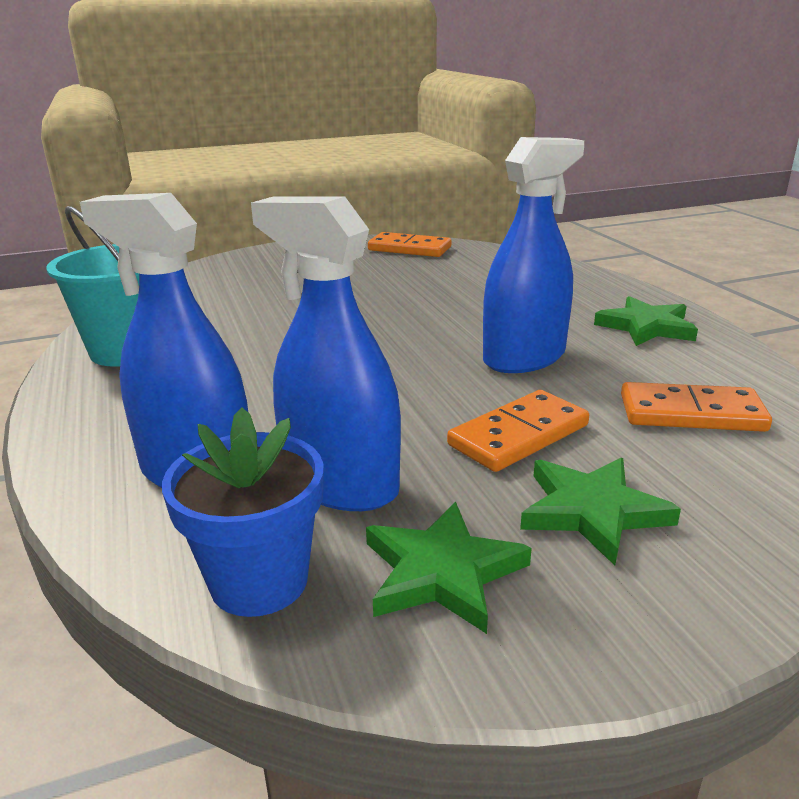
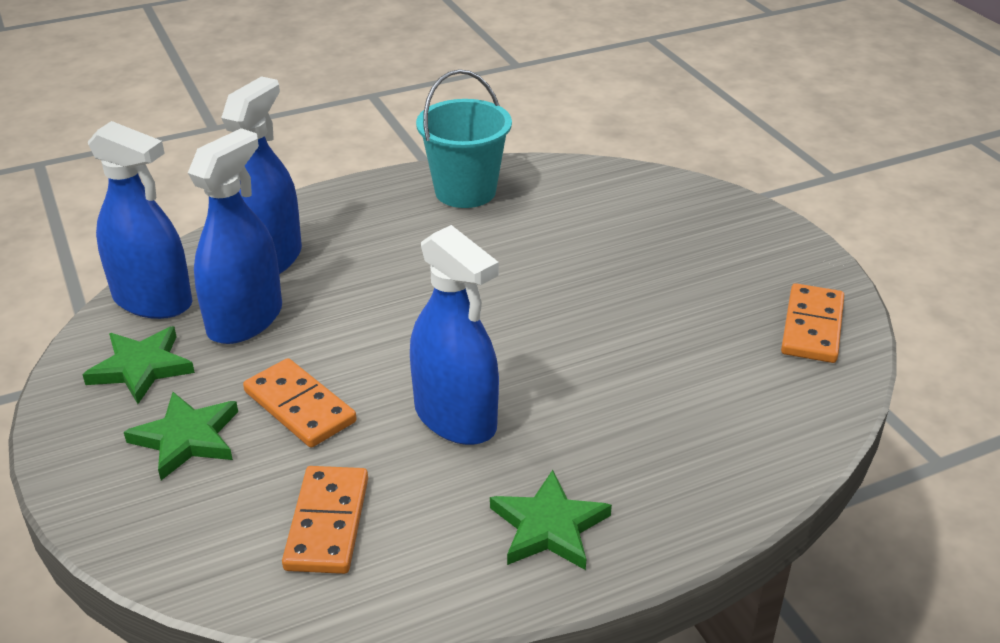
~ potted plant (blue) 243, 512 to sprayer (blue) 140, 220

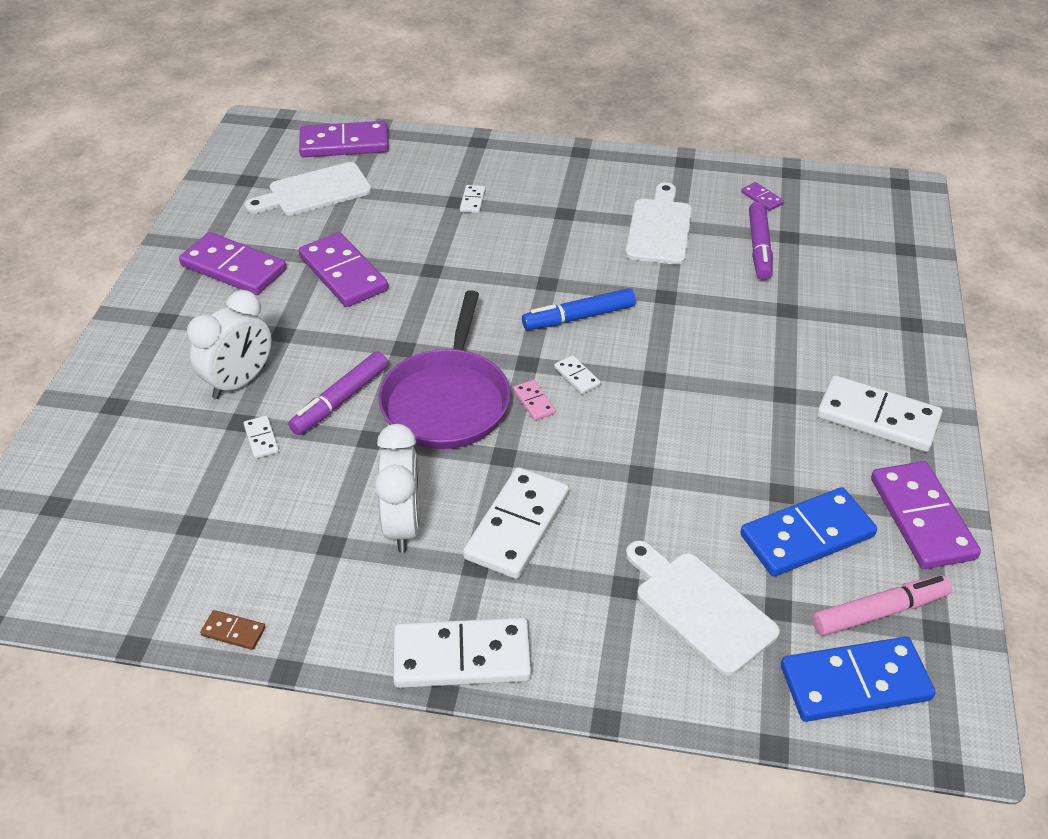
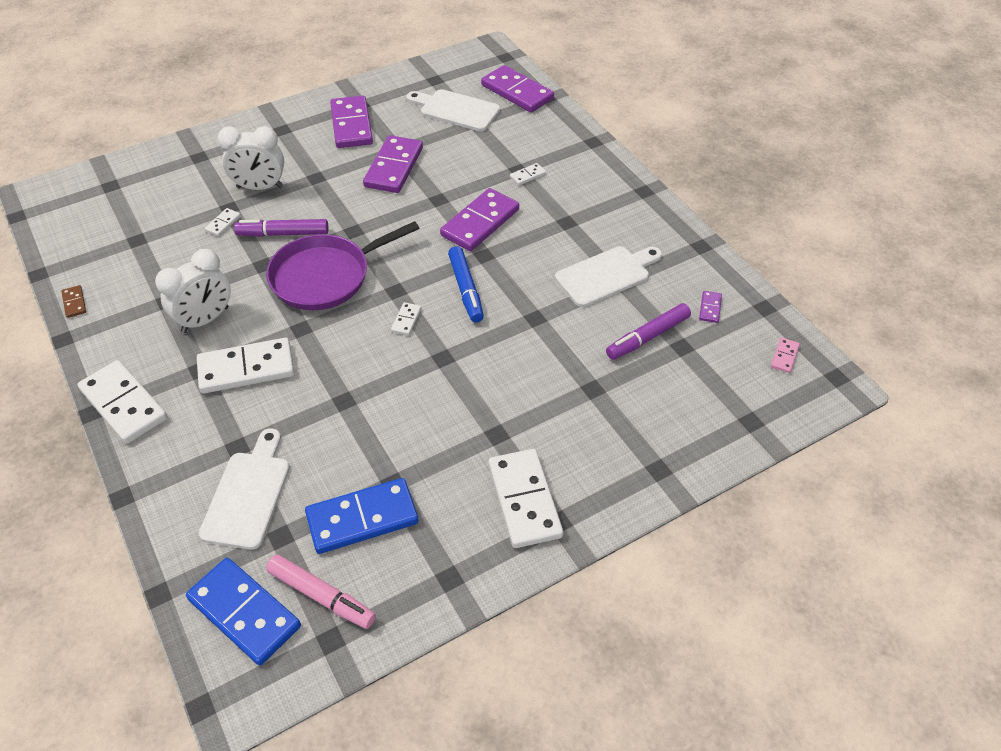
~ domino piece (rosy) 534, 400 to 785, 355
~ marker (blue) 579, 309 = 466, 284 135 degrees counterclockwise
~ domino piece (blue) 808, 532 = 362, 516 45 degrees counterclockwise
~ domino piece (violet) 926, 515 to 479, 219

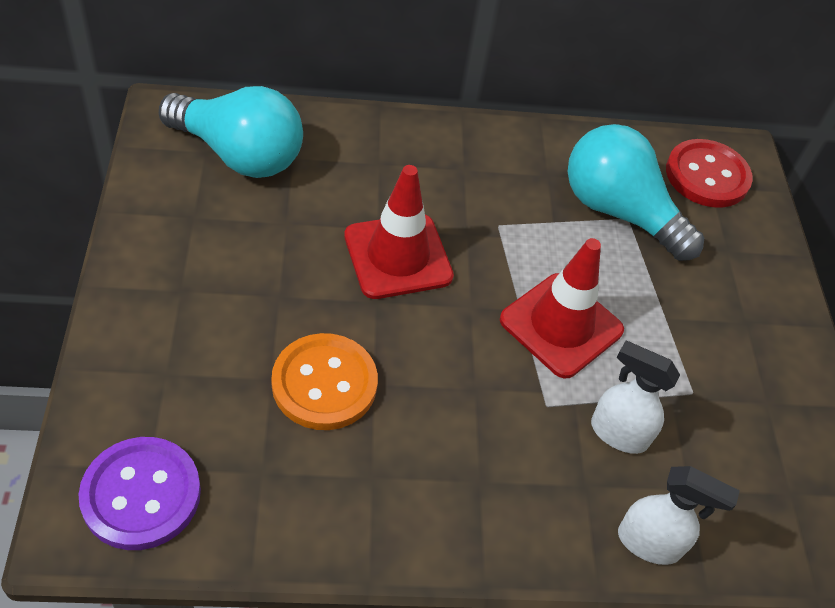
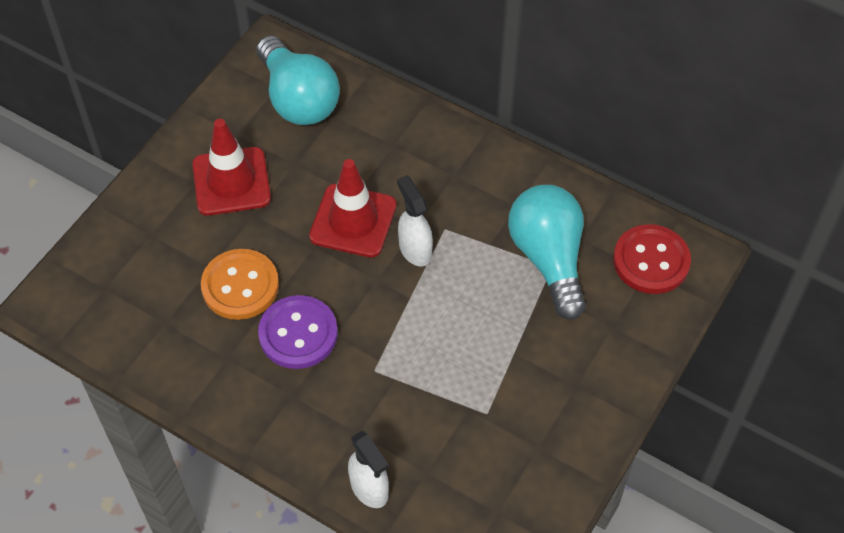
~ button (violet) 139, 493 to 298, 332
~ traffic cone (red) 562, 308 to 231, 167
~ sprayer (snow-white) 635, 397 to 415, 220

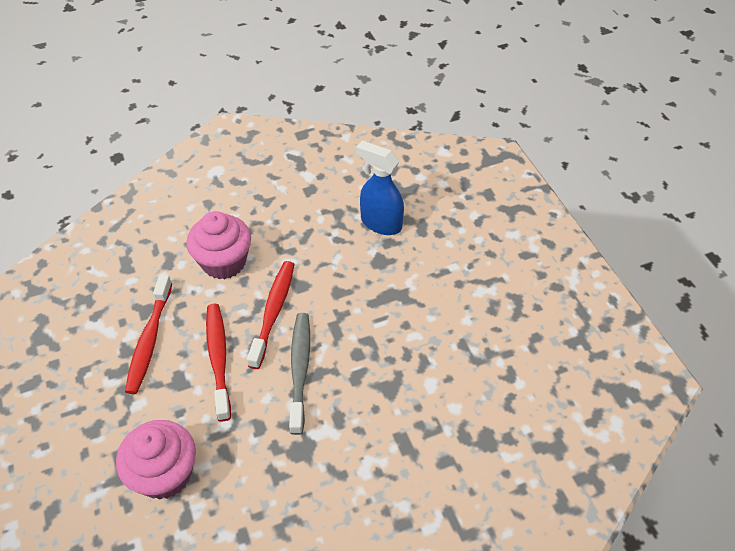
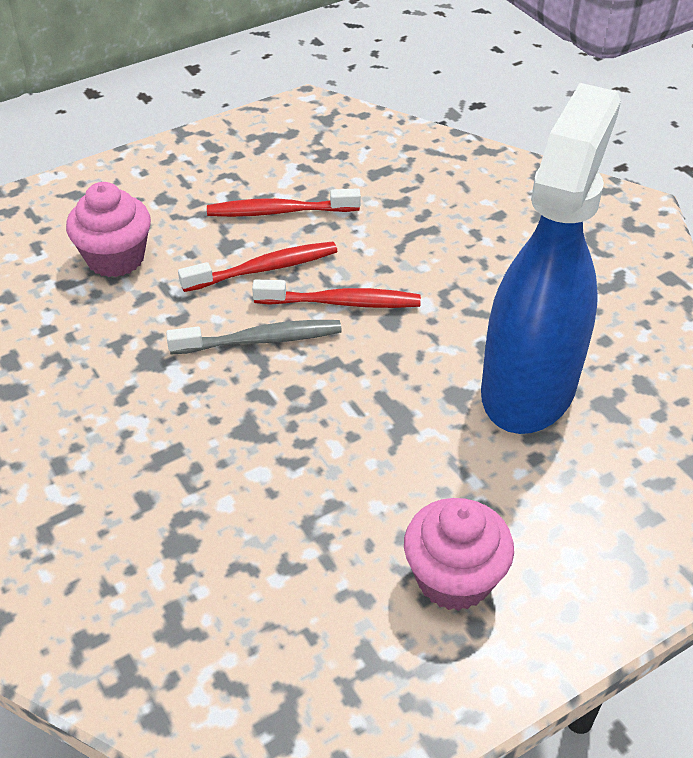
~ fairy cake (rosy) 218, 245 to 459, 554
~ sprayer (blue) 380, 188 = 551, 258 x2.04

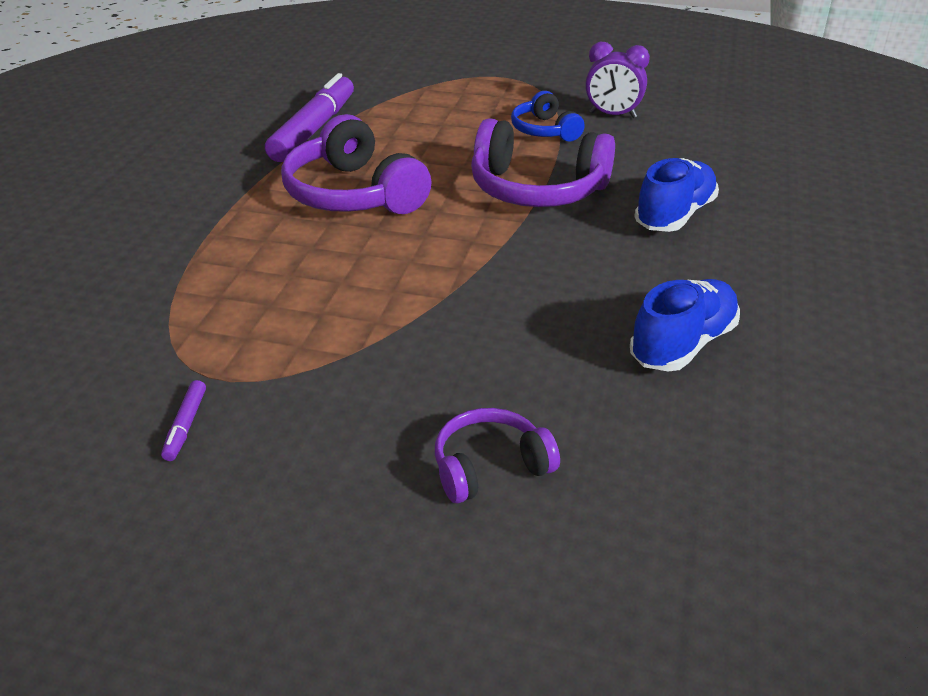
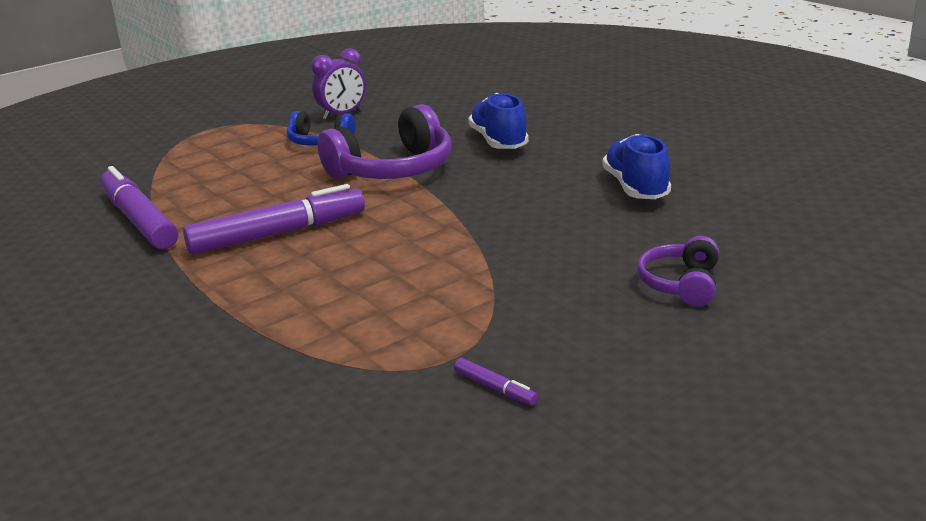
~ headphones (violet) 356, 164 to marker (violet) 274, 219

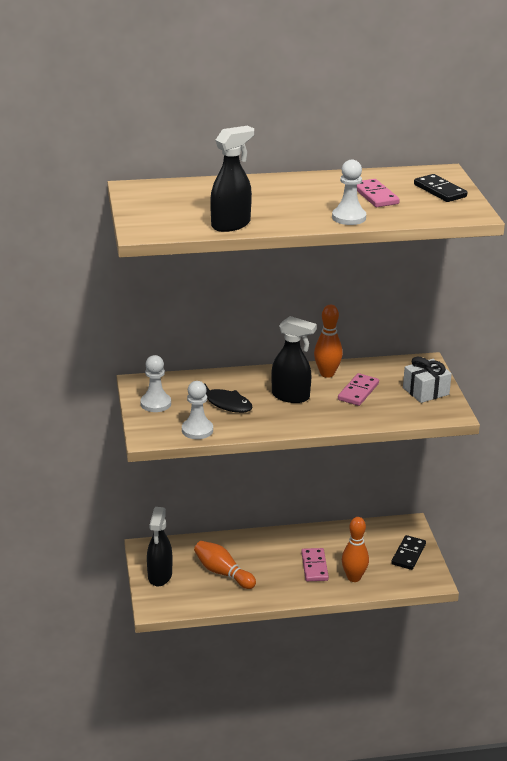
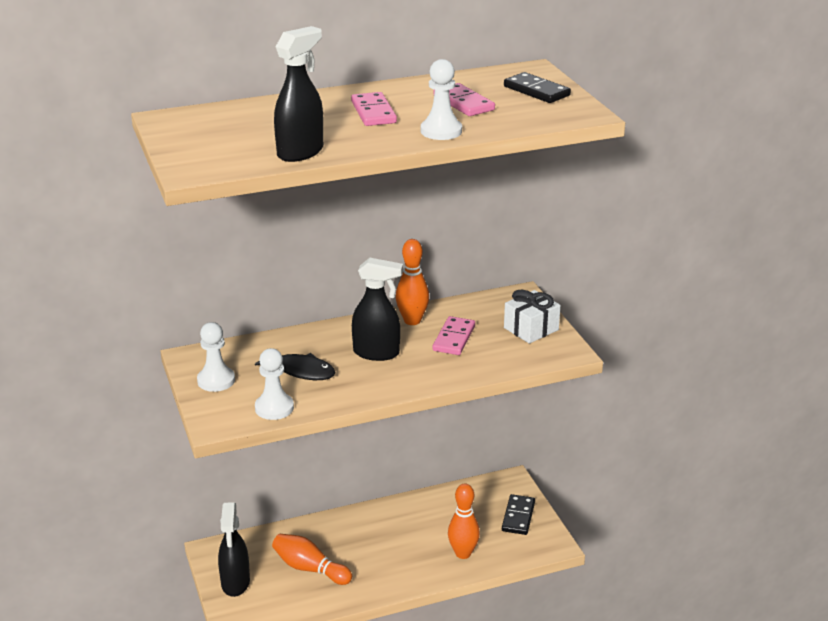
~ domino piece (rosy) 315, 564 to 374, 109

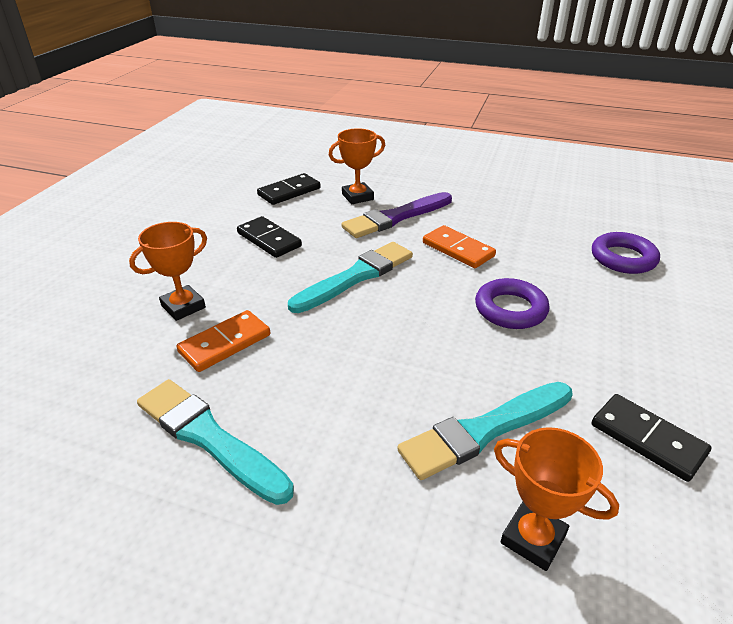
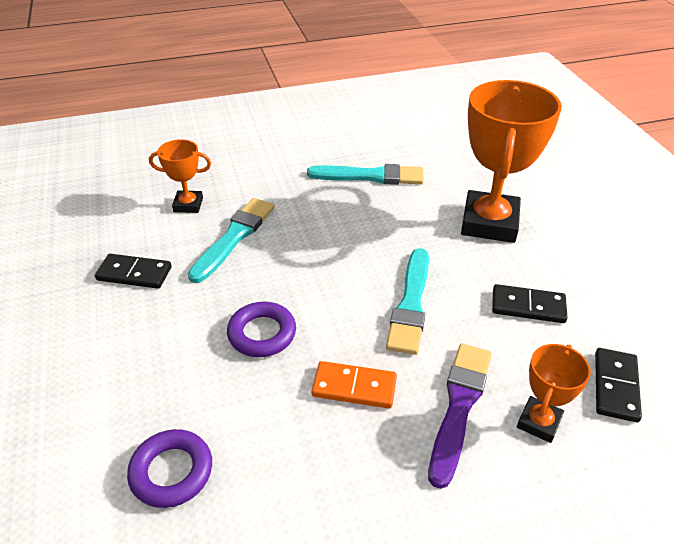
~ prize cup (orange) 168, 271 = 511, 161 x2.02
- domino piece (orange) 223, 341

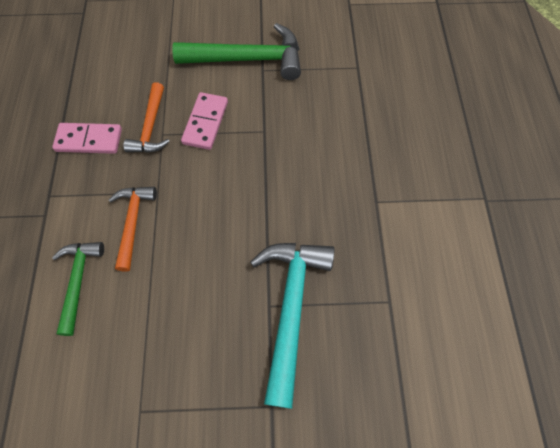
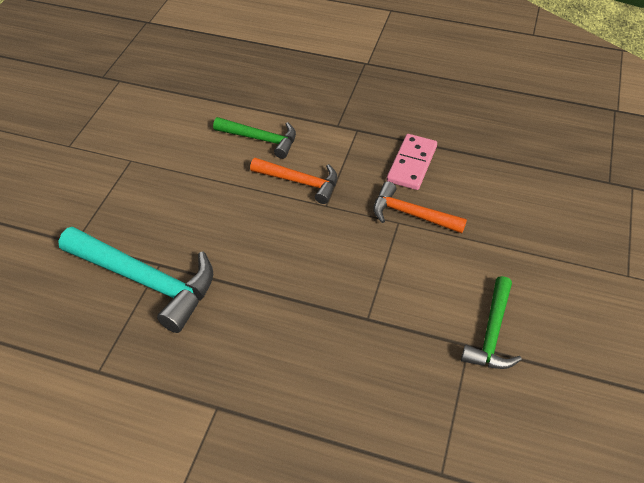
~ claw hammer (leaf-green) 236, 51 = 491, 322 x0.60
- domino piece (rosy) 204, 121

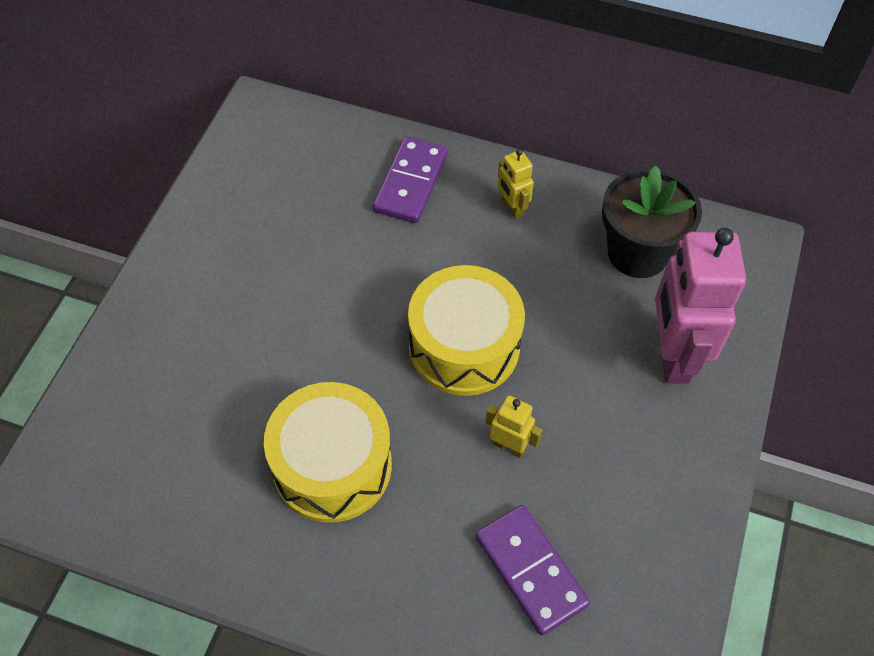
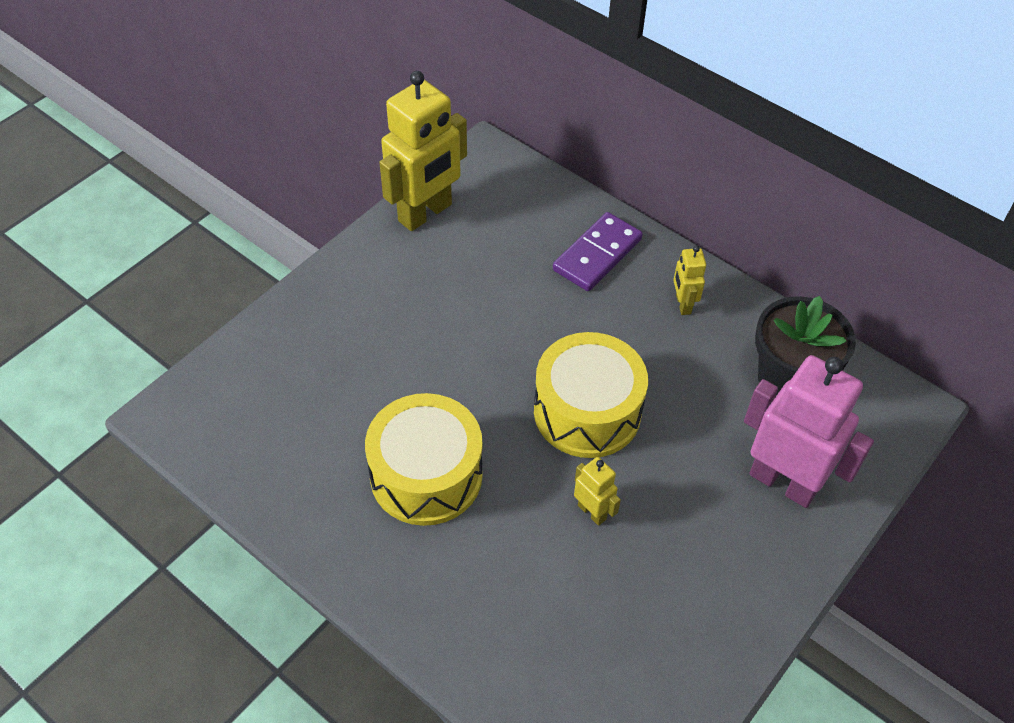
- domino piece (violet) 533, 570
~ robot figure (rosy) 700, 305 = 809, 431 105 degrees clockwise
+ robot figure (yellow) 423, 151

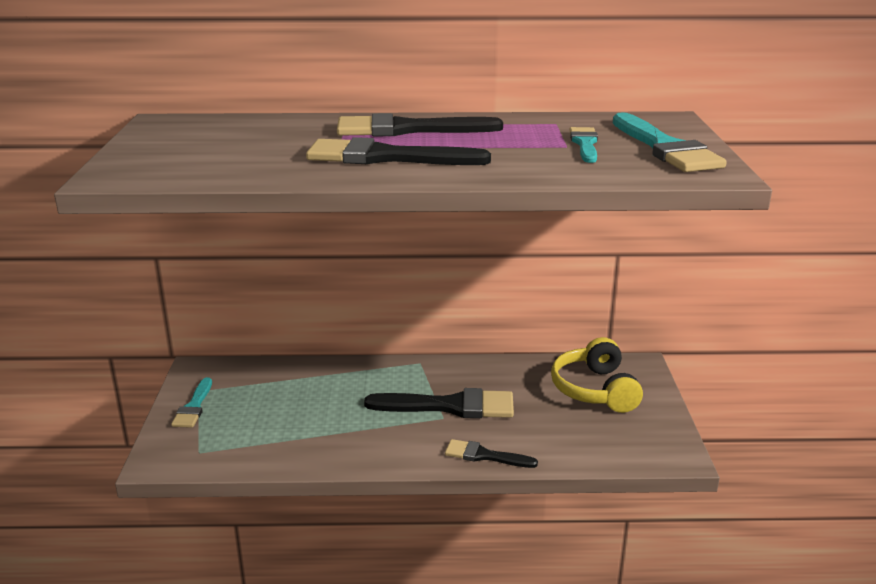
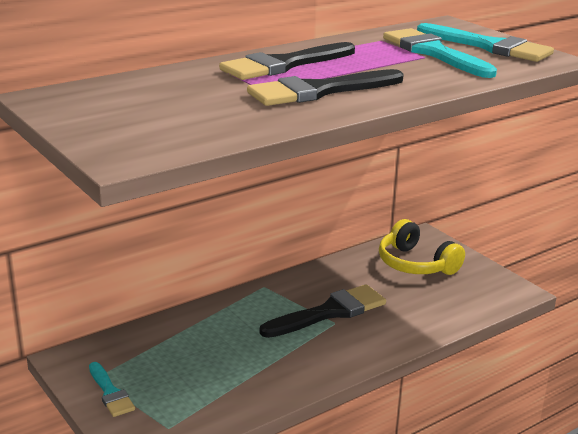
- paint brush (jet-black) 491, 453
~ paint brush (teal) 584, 145 = 440, 53 x1.76

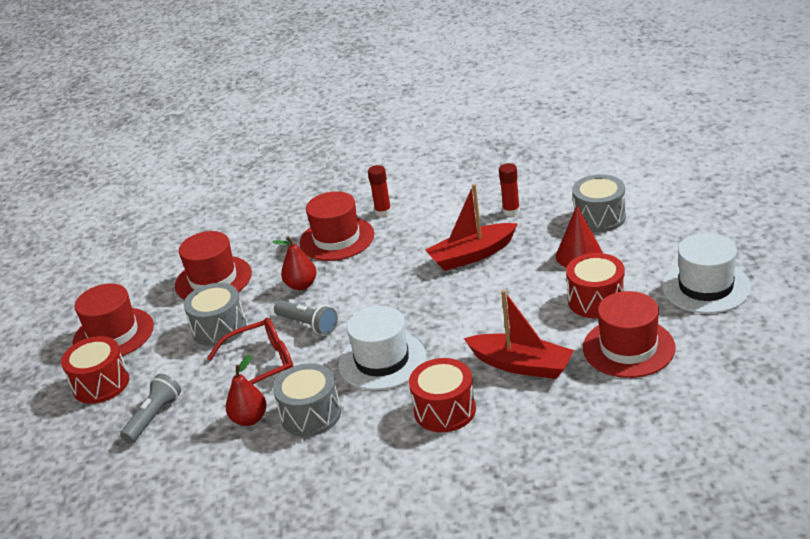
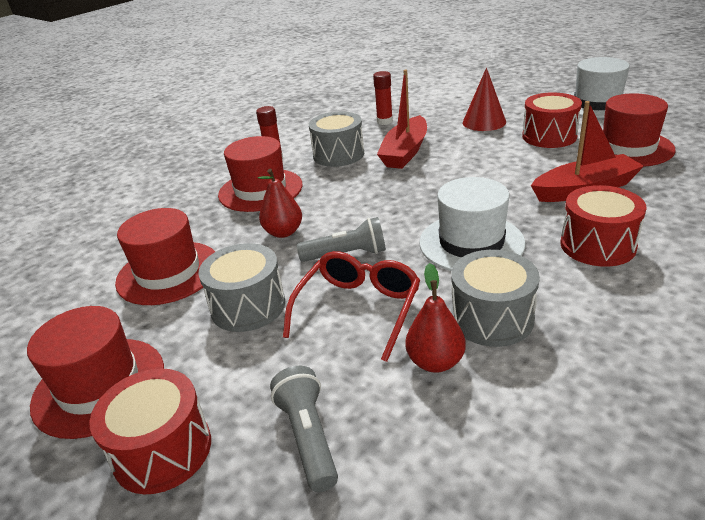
~ toy drum (ash-grey) 599, 203 to 336, 139

